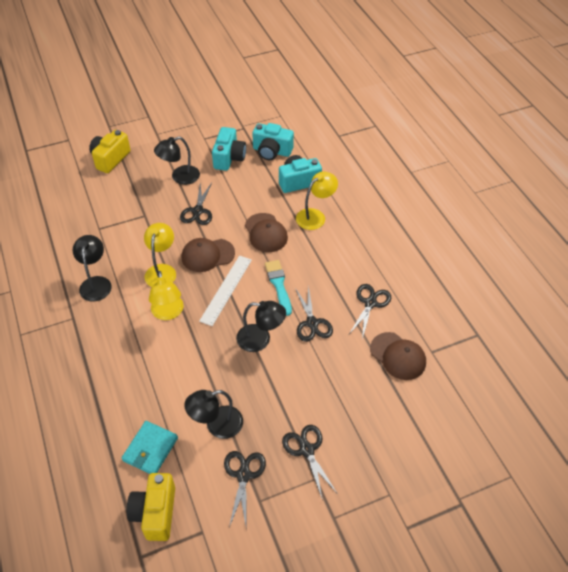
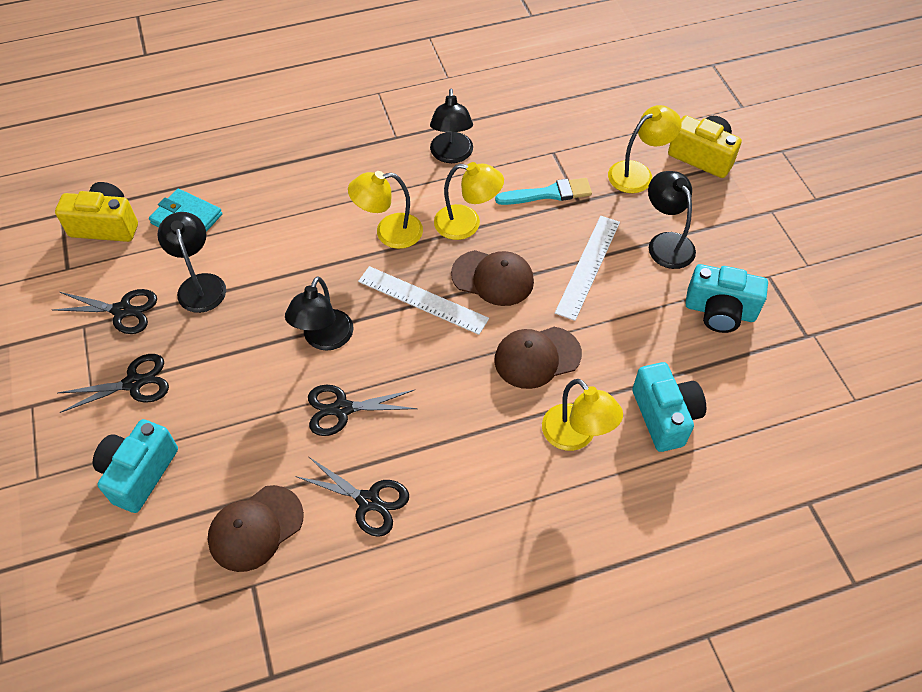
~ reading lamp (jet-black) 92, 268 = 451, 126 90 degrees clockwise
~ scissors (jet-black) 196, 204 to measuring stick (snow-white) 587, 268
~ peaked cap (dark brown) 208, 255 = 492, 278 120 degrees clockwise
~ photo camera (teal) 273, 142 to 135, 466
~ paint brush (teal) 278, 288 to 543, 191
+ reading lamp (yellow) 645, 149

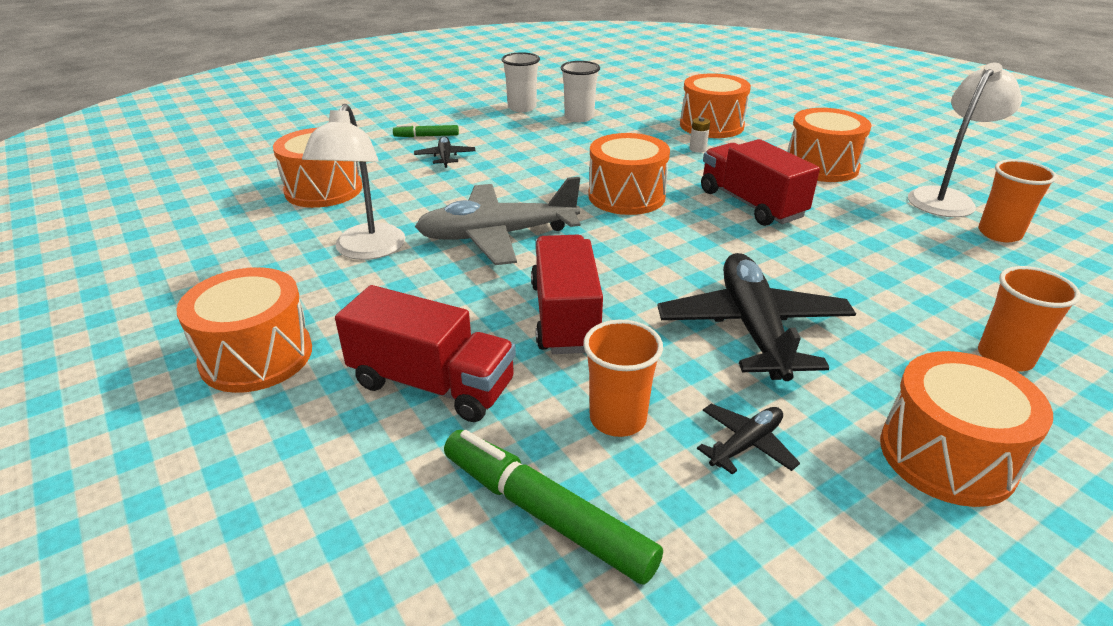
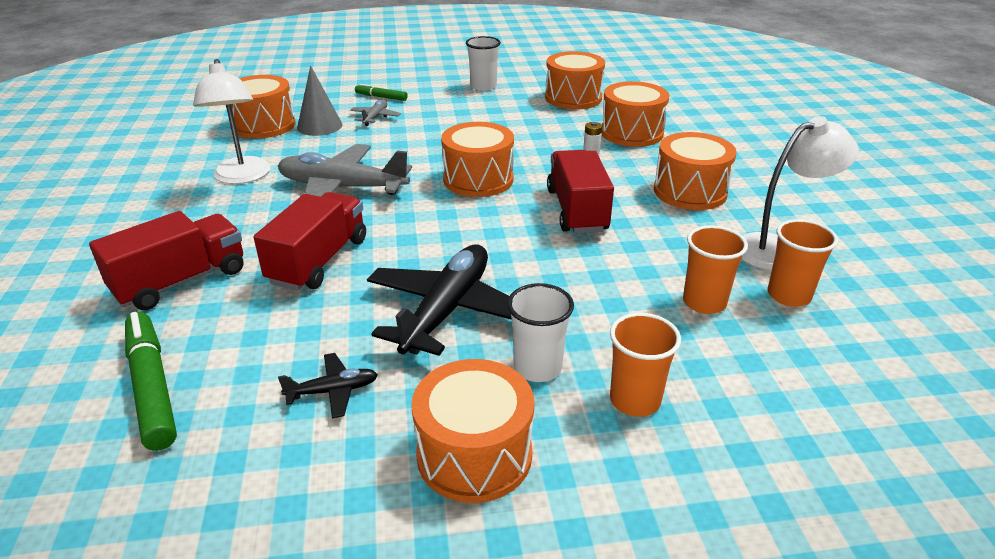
~ toy drum (orange) 244, 330 to 575, 80
~ reading lamp (snow-white) 353, 182 = 232, 121 45 degrees counterclockwise
~ truck (red) 425, 353 = 166, 260 90 degrees counterclockwise
~ toy plane (jet-black) 444, 152 to toy plane (ash-grey) 375, 112
~ tumbler (snow-white) 580, 91 to 540, 332
~ tumbler (orange) 623, 378 to 715, 269
+ solid cone (ash-grey) 319, 101

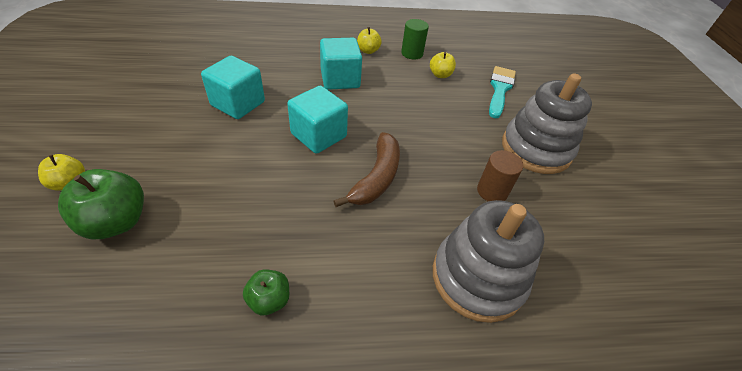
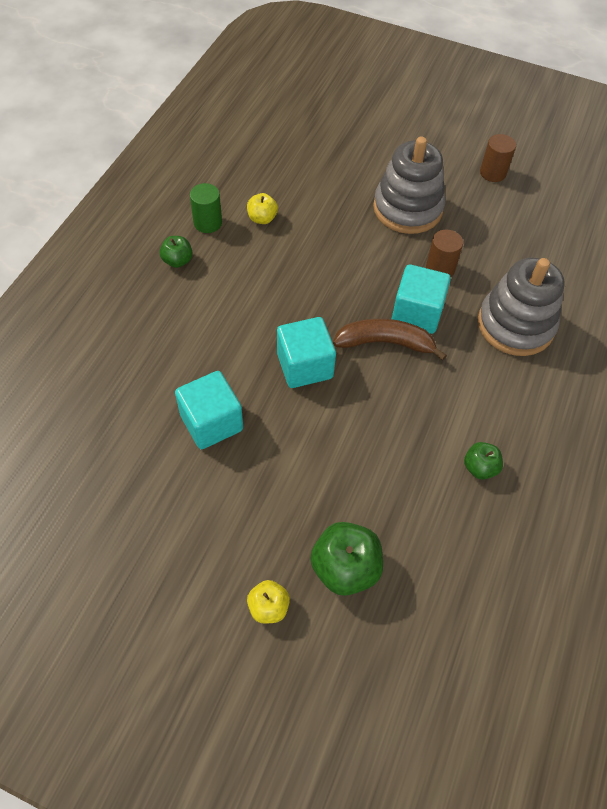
~ solid cube (teal) 341, 64 to 421, 299
~ banana fruit (dark brown) 366, 169 = 390, 340 45 degrees counterclockwise
~ toy apple (yellow) 369, 40 to toy apple (leaf-green) 176, 252
- paint brush (teal) 502, 92
+ cylinder shape (dark brown) 498, 158

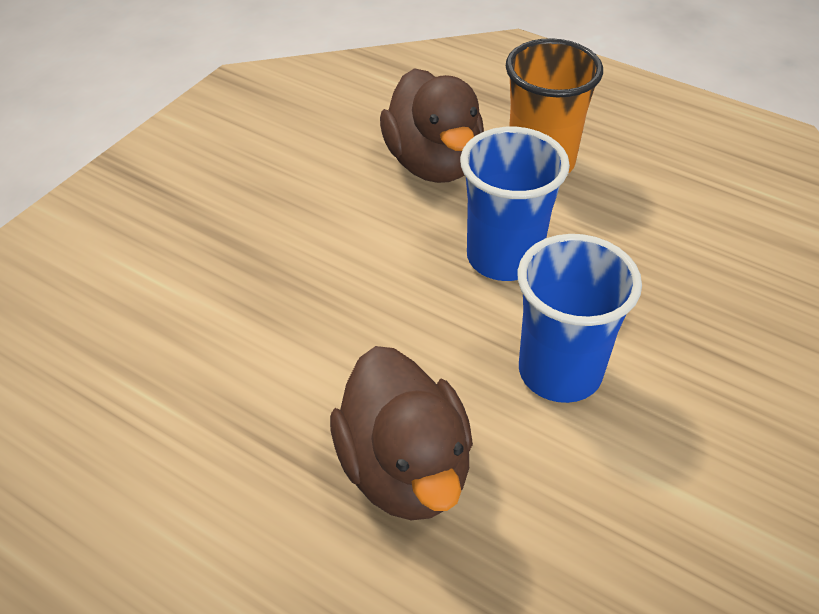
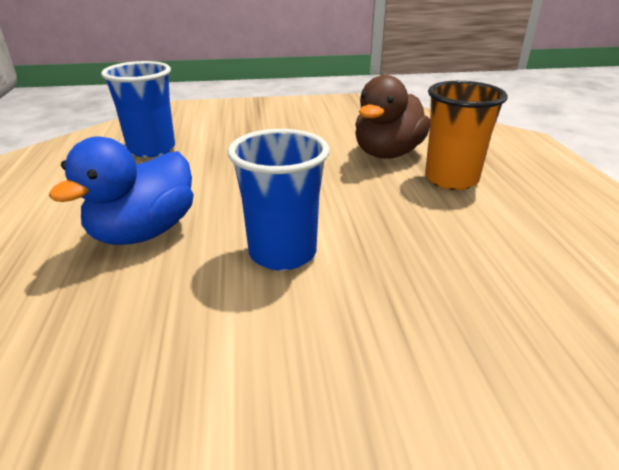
~ toy duck (dark brown) 401, 433 to toy duck (blue) 121, 190
~ tumbler (blue) 515, 204 to 138, 109

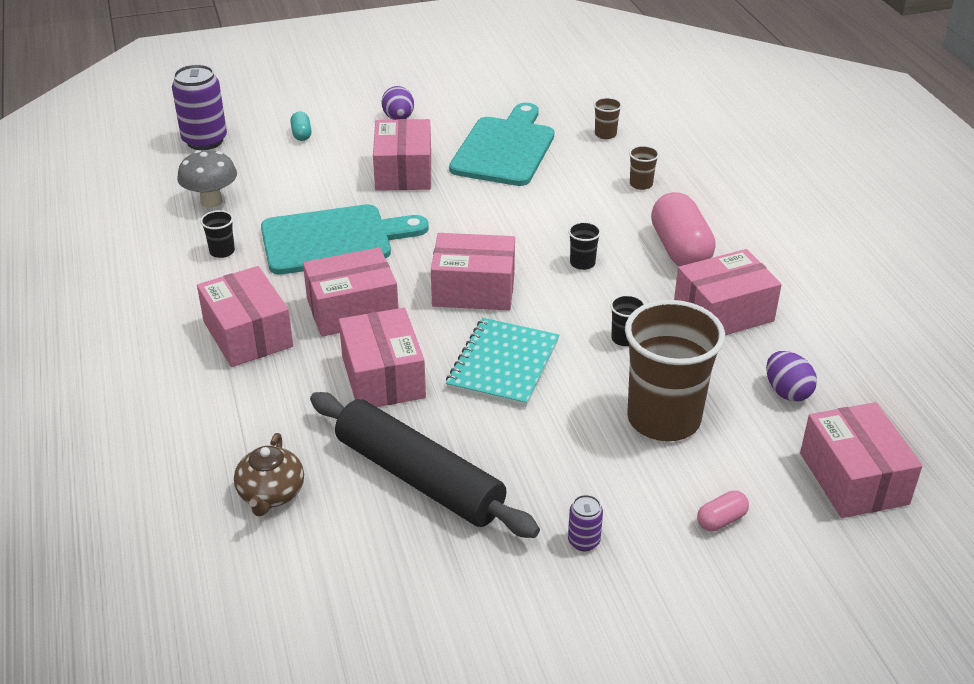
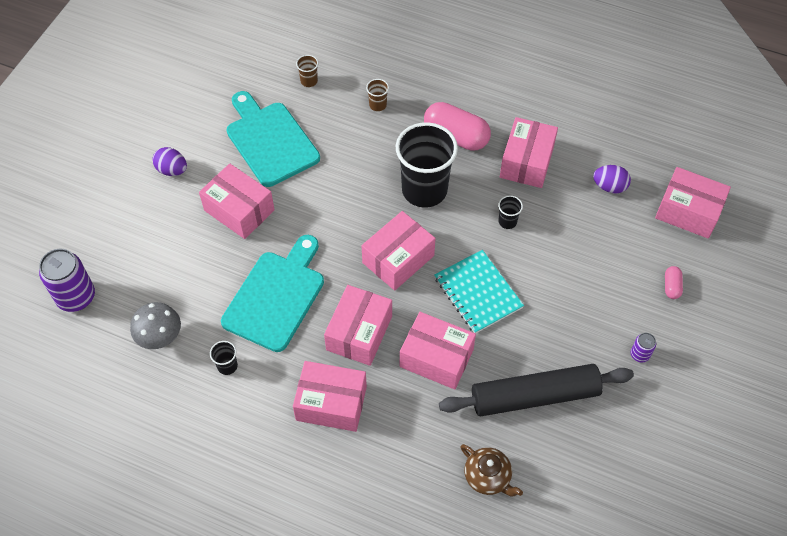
- pill shape (teal) 301, 126
~ tumbler (jet-black) 584, 246 = 427, 165 x2.49
- tumbler (dark brown) 675, 370

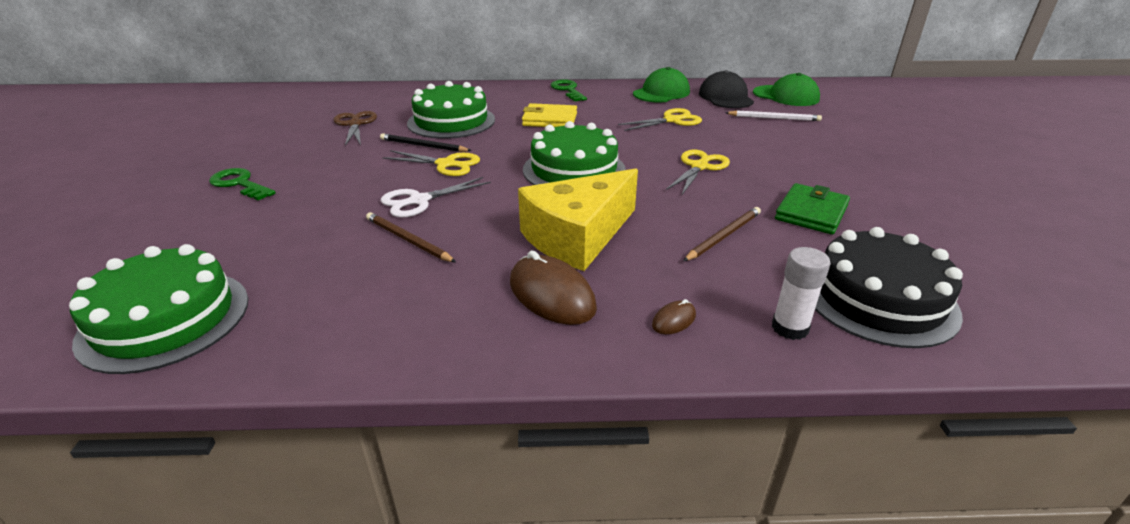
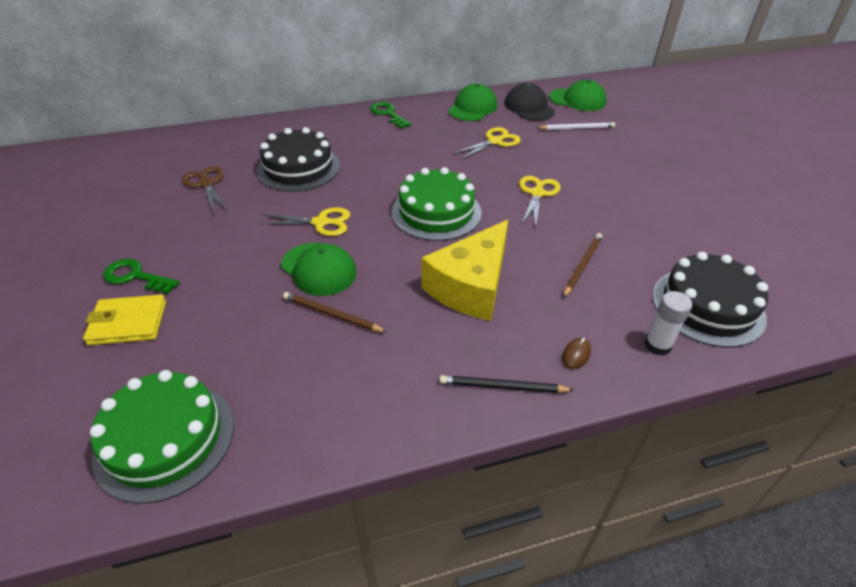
~ pencil (jet-black) 426, 143 to 506, 384
~ scissors (snow-white) 436, 197 to peaked cap (leaf-green) 319, 269
~ layer cake (leaf-green) 451, 110 to layer cake (jet-black) 298, 159
- PC mouse (dark brown) 553, 287
~ wallet (yellow) 549, 115 to 124, 320
- wallet (leaf-green) 812, 208

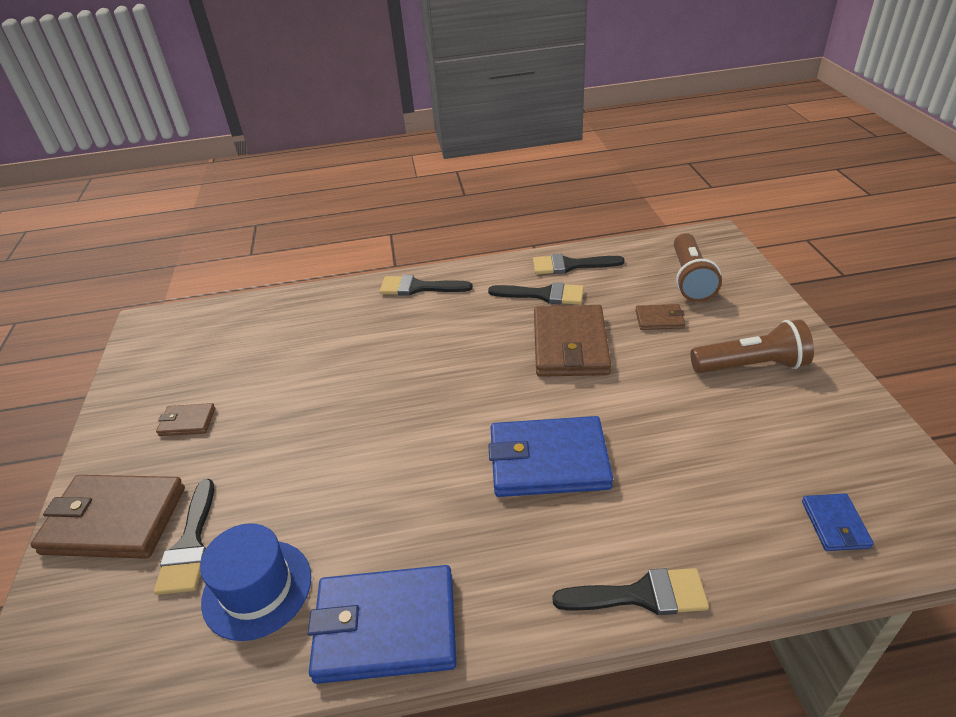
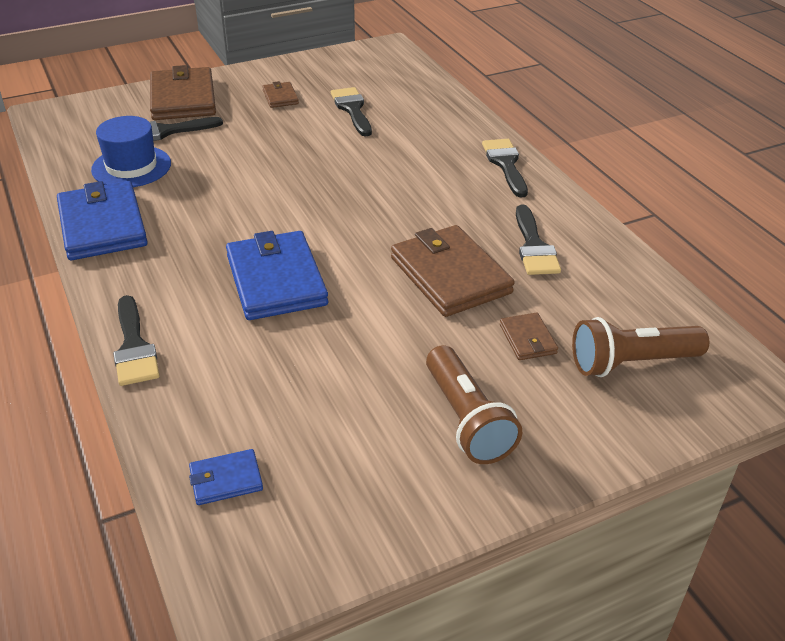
~ paint brush (jet-black) 579, 264 to 351, 112
~ wallet (dark brown) 572, 341 = 453, 271 75 degrees clockwise

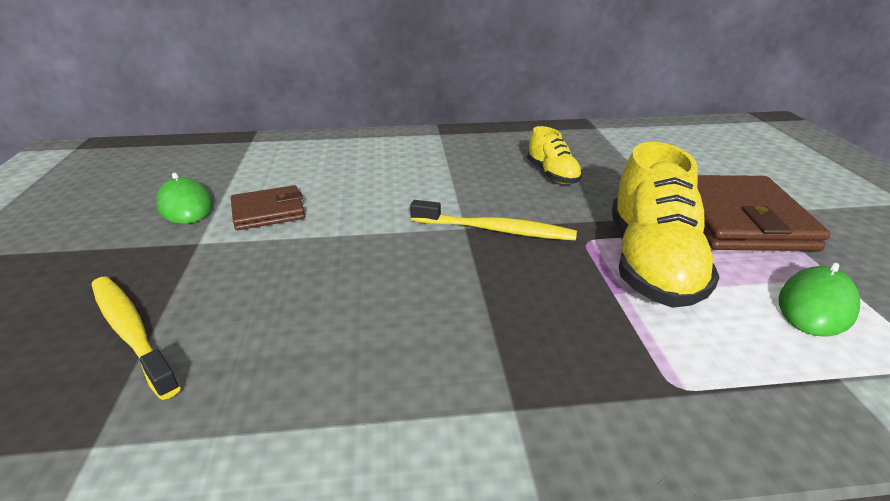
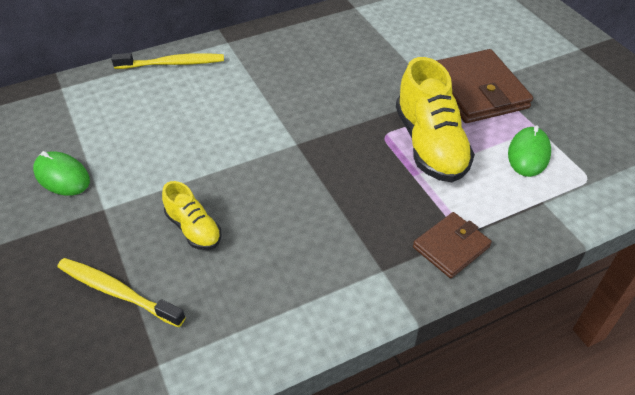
~ wallet (dark brown) 268, 207 to 452, 245
~ toothbrush (yellow) 493, 220 to 167, 61
~ lace-up shoe (yellow) 554, 155 to 191, 215

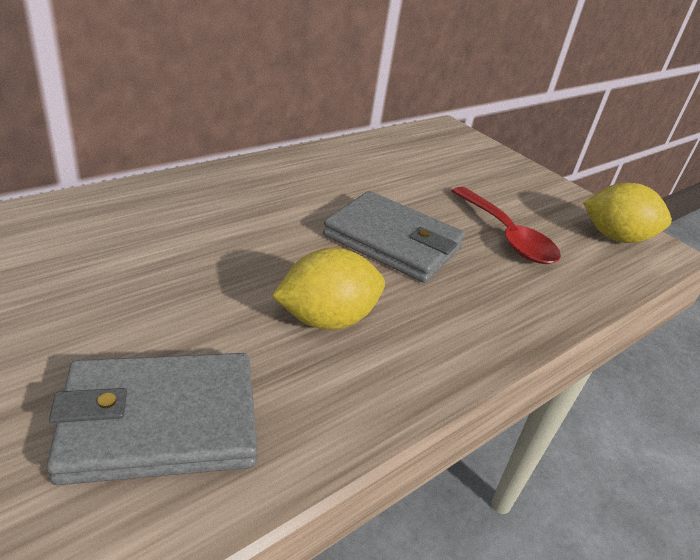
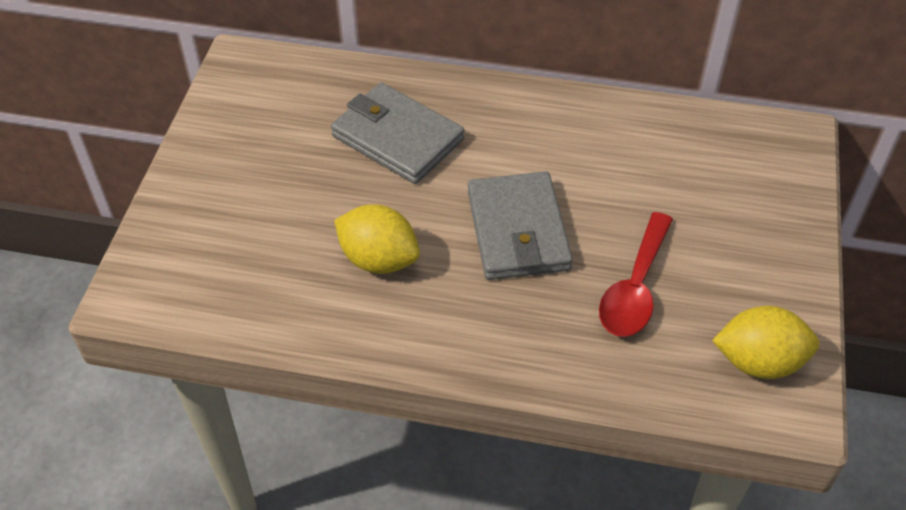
~ wallet (ash-grey) 152, 419 to 397, 133
~ lemon (yellow) 627, 213 = 765, 342 60 degrees counterclockwise

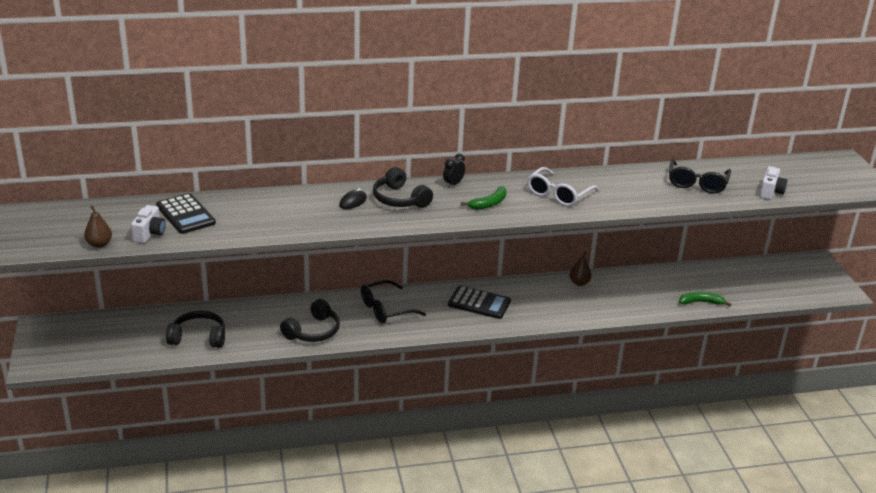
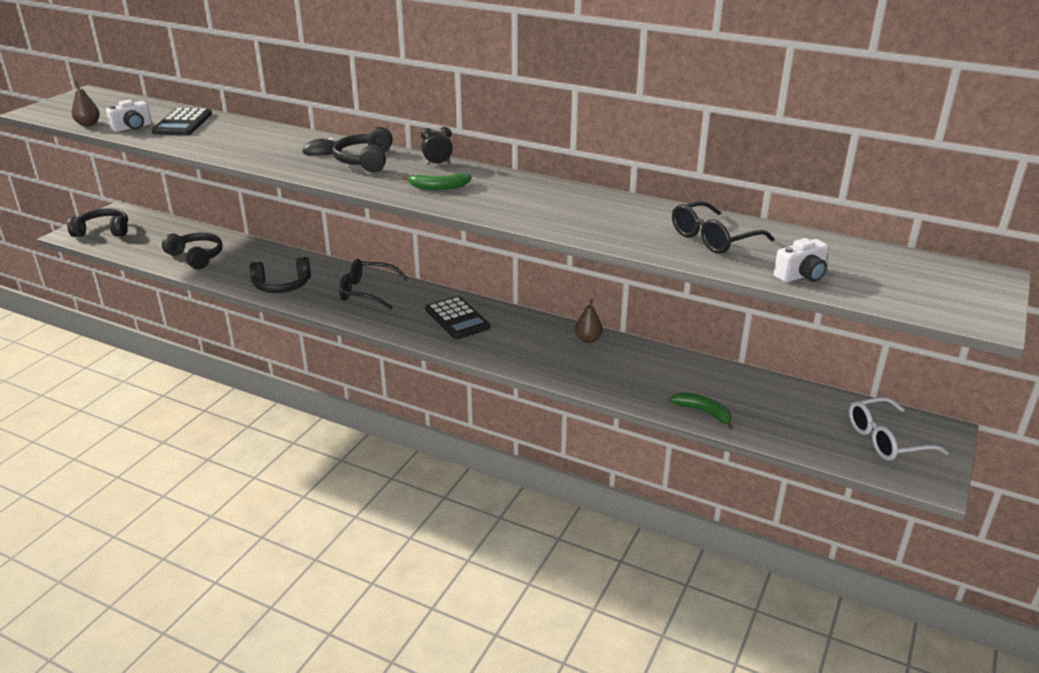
~ glasses (snow-white) 563, 187 to 899, 428
+ headphones (jet-black) 97, 222

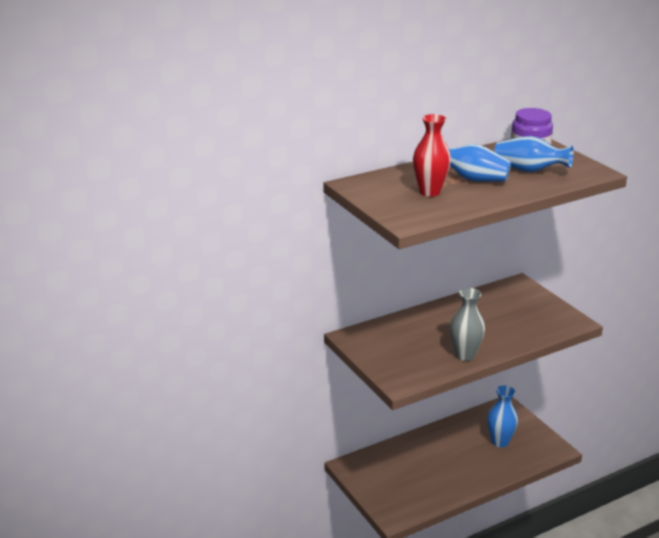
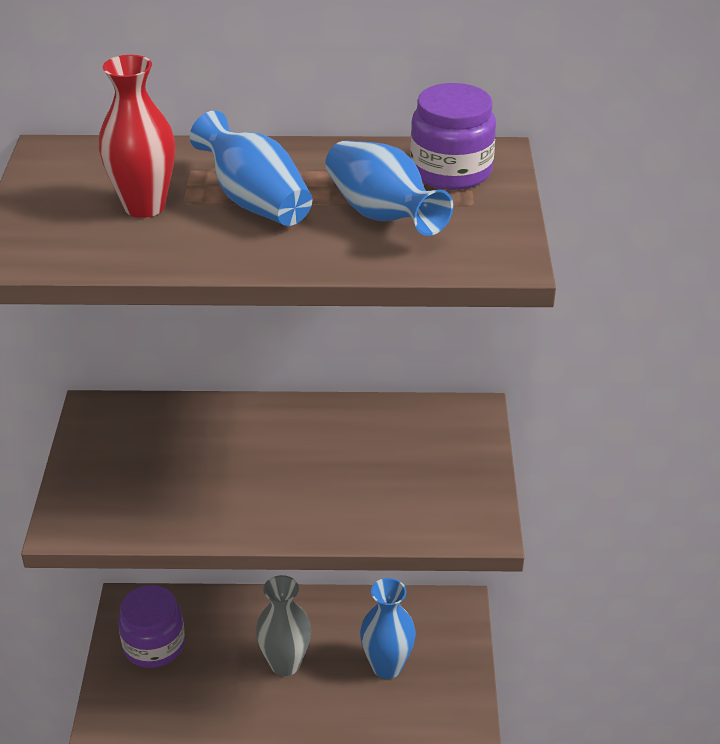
~ tall vase (ash-grey) 467, 324 to 283, 625
+ jar (violet) 151, 626

